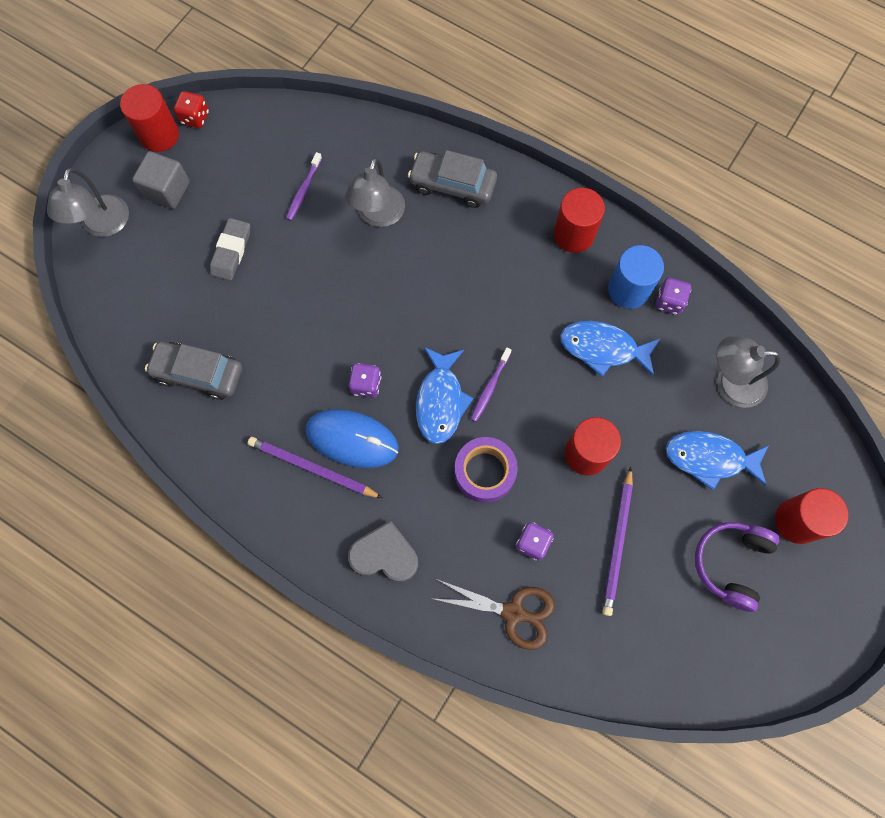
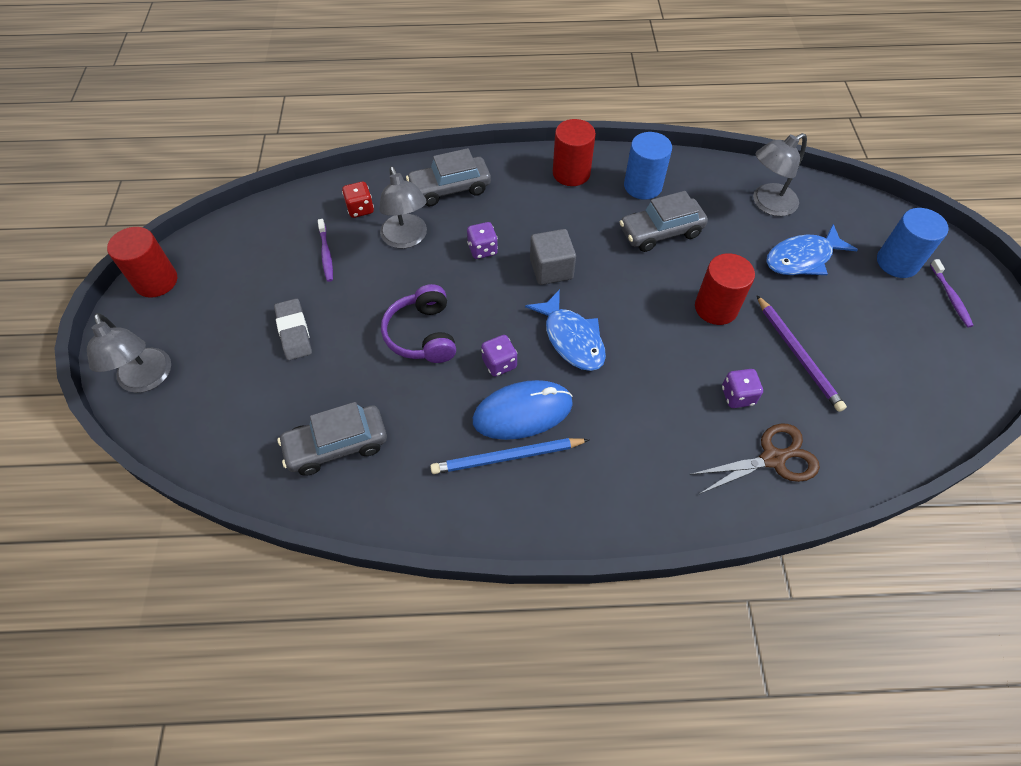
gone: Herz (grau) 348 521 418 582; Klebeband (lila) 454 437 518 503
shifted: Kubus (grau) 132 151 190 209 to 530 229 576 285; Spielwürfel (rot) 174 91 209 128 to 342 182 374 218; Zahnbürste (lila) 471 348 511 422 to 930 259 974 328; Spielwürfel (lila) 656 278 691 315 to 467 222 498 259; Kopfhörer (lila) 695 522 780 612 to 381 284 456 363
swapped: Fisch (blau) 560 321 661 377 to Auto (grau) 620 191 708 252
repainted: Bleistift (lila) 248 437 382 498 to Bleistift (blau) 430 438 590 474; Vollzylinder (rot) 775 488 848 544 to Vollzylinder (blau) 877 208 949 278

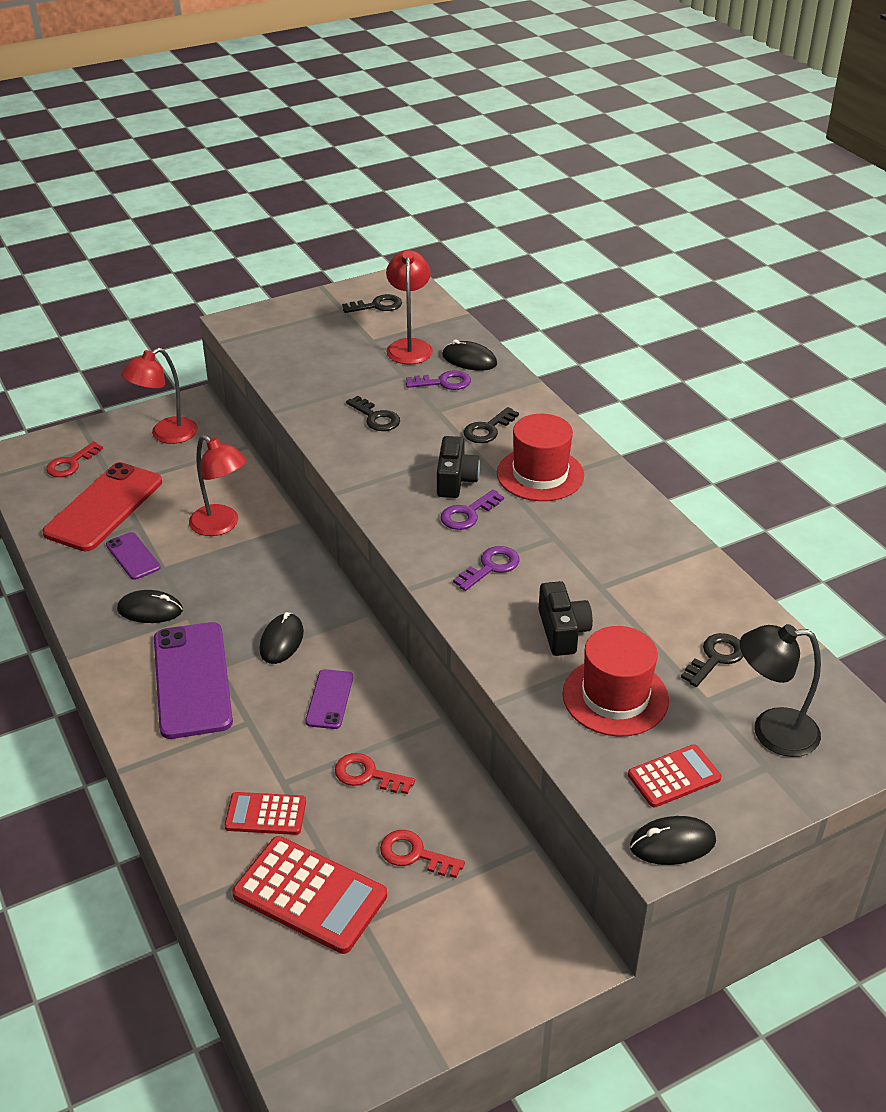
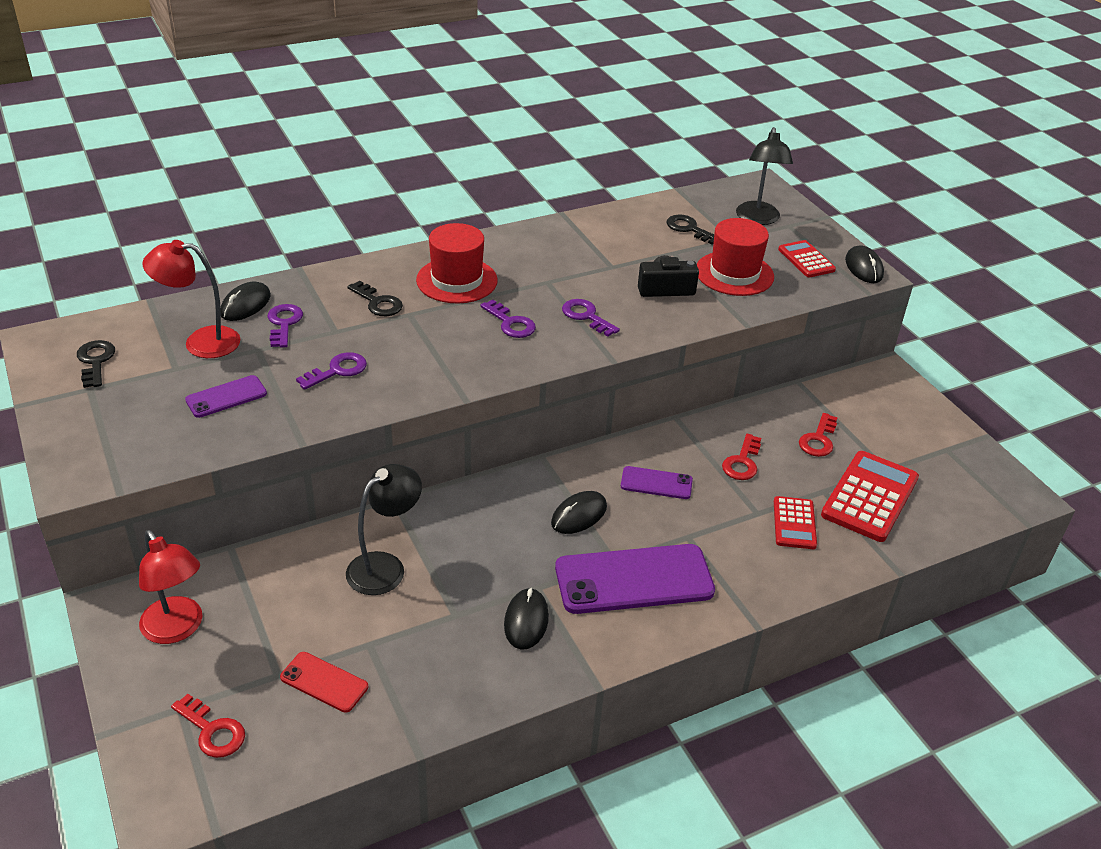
gone: Kamera (schwarz) 437 436 480 498
shifted: Handy (lila) 106 532 161 580 to 185 375 267 418
repainted: Lampe (rot) 189 435 247 536 to Lampe (schwarz) 346 464 422 595; Schlüssel (schwarz) 346 396 400 431 to Schlüssel (lila) 296 352 367 390
rotated: Computermaus (schwarz) 259 612 304 664 = 551 491 607 534 60 degrees counterclockwise
scaled: Handy (rot) 42 462 162 551 = 280 652 368 713 x0.50

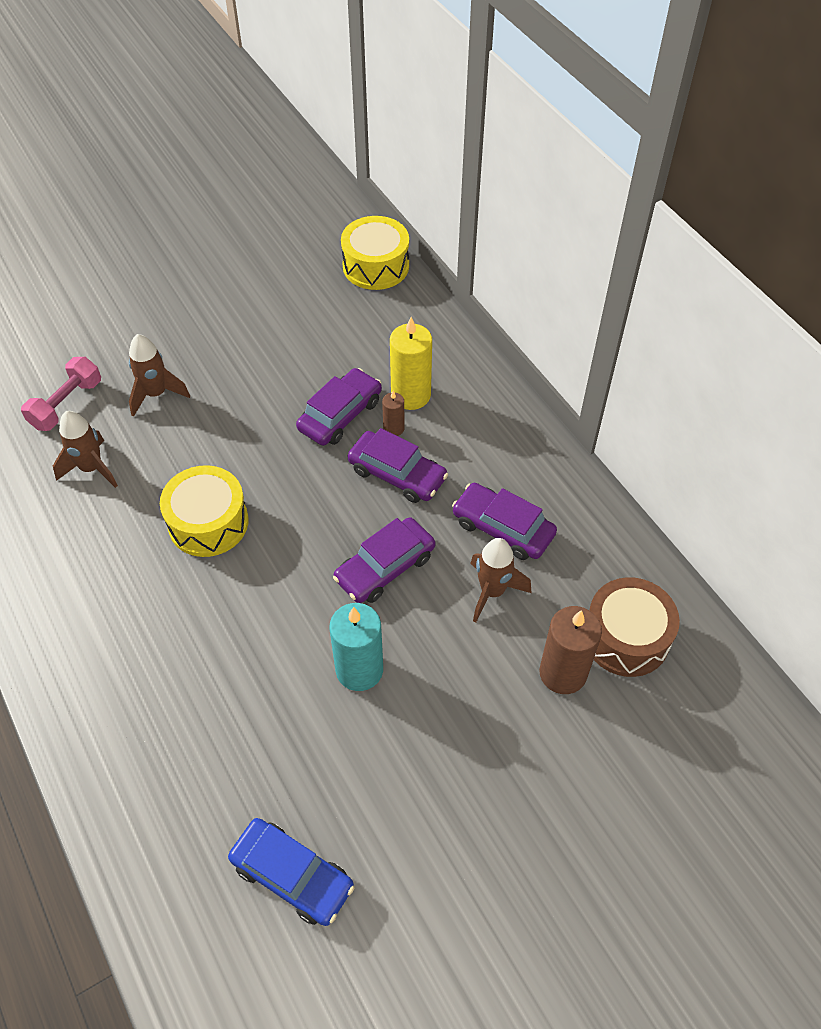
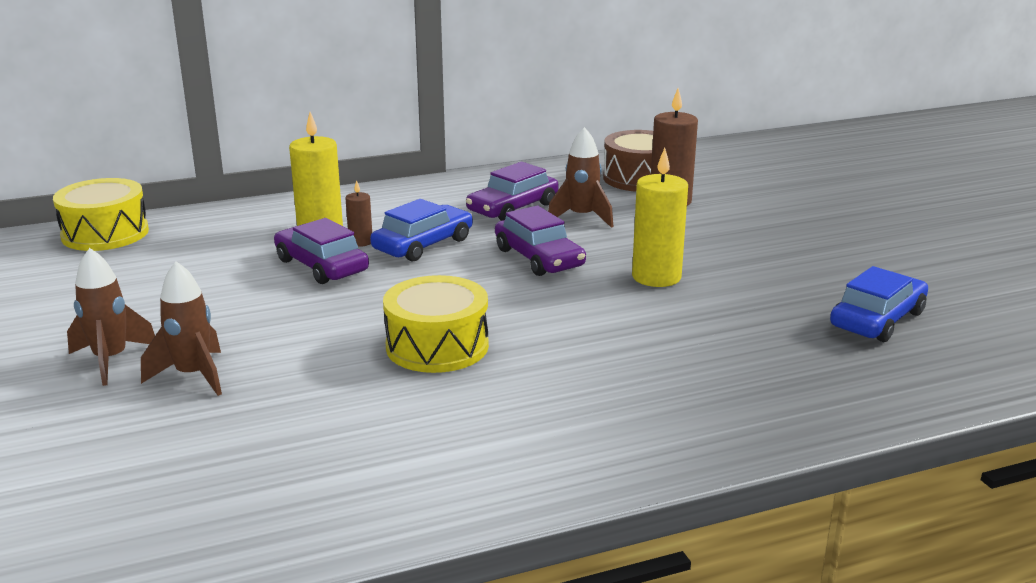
gone: Hantel (rosa) 21 357 101 431
shifted: Rakete (braun) 53 411 118 488 to 67 248 155 386
repainted: Kerze (türkis) 330 603 383 691 to Kerze (gelb) 632 148 688 287; Auto (lila) 348 428 448 503 to Auto (blau) 370 199 473 262

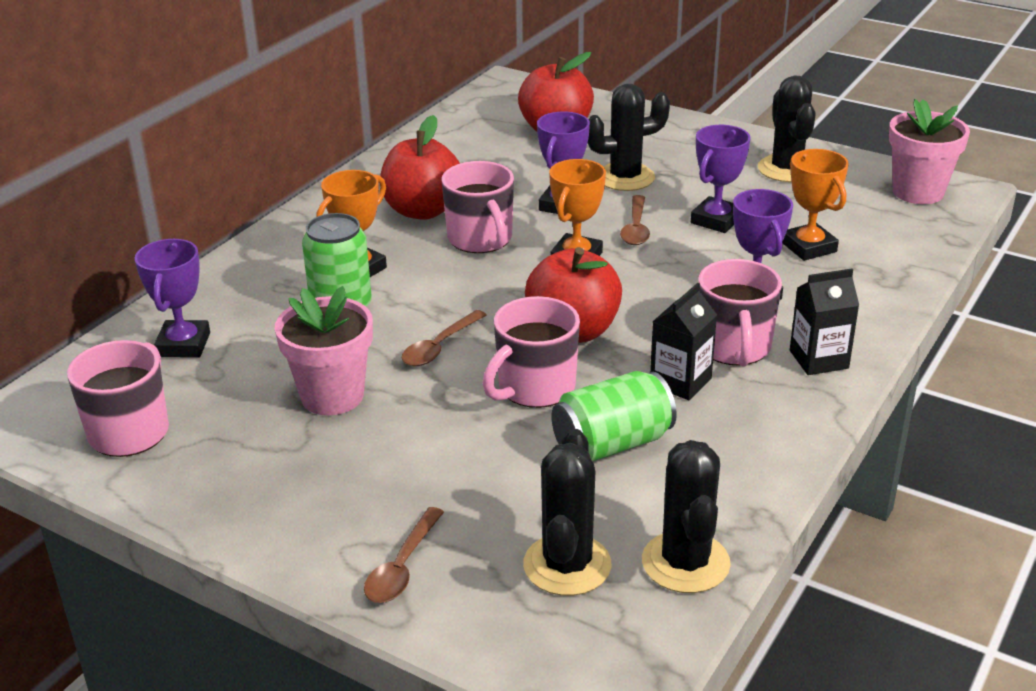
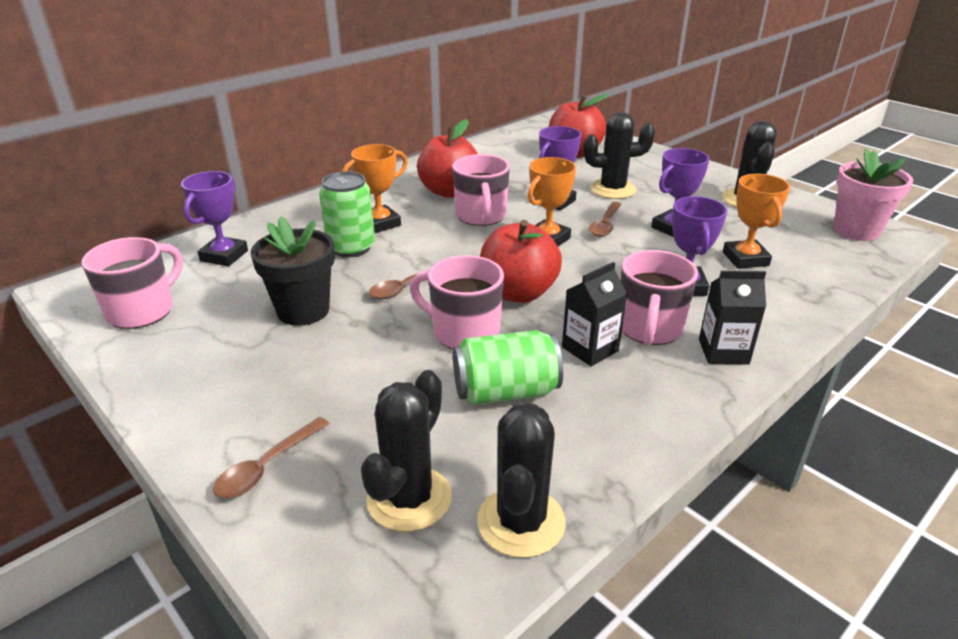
repainted: Blumentopf (rosa) 275 286 373 415 to Blumentopf (schwarz) 251 216 335 326
rotated: Tasse (rosa) 482 296 580 408 = 410 255 504 350 60 degrees clockwise

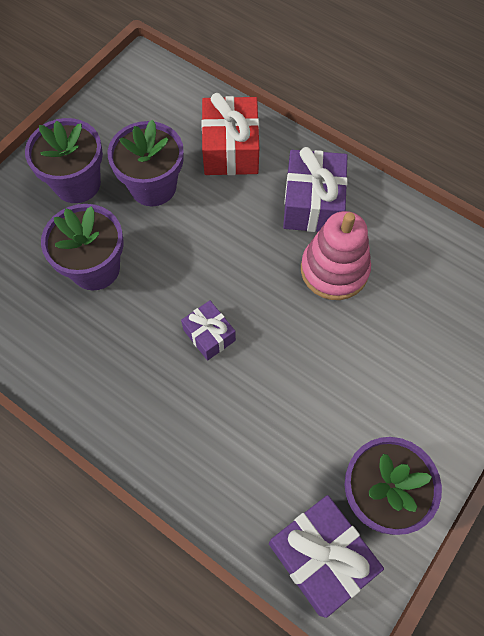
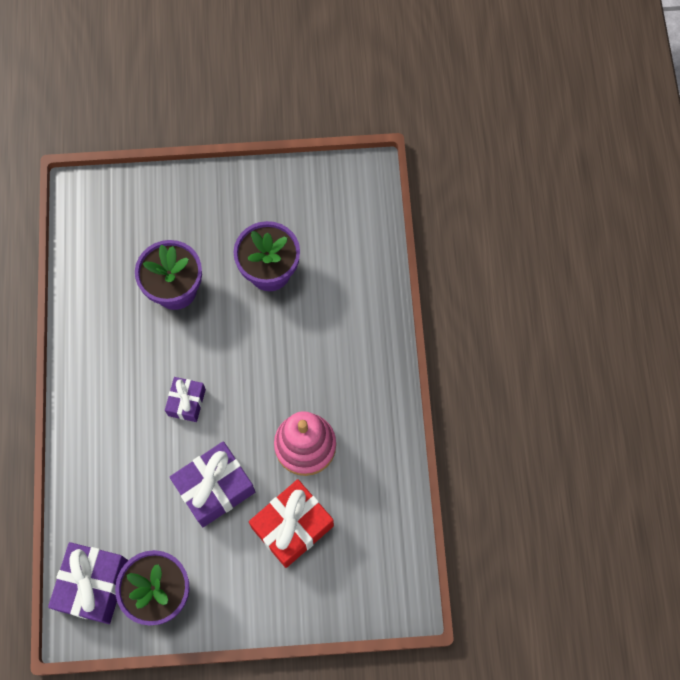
gone: Blumentopf (lila) 25 118 103 203
shifted: Geschenk (rot) 201 93 259 175 to 249 479 334 568; Geschenk (lila) 283 147 348 232 to 170 441 255 527

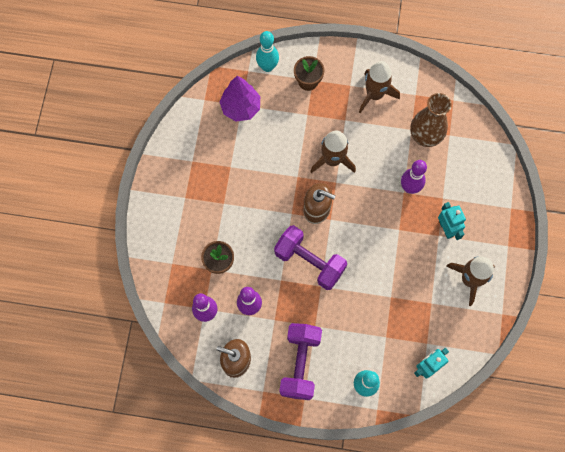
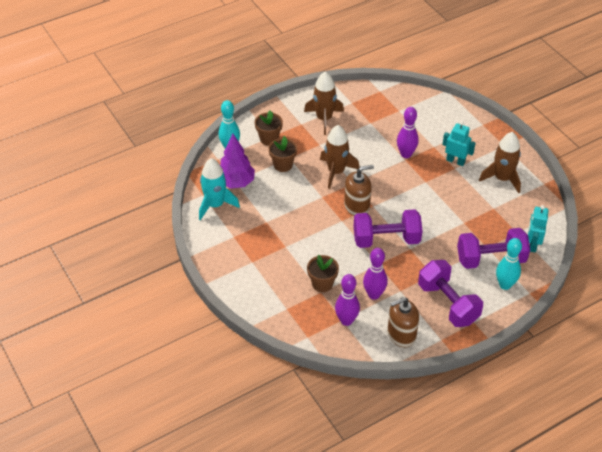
gone: Vase (braun) 410 93 452 147
new: Rakete (türkis) 199 158 240 220; Blumentopf (braun) 269 136 297 172; Hantel (lila) 457 228 530 269

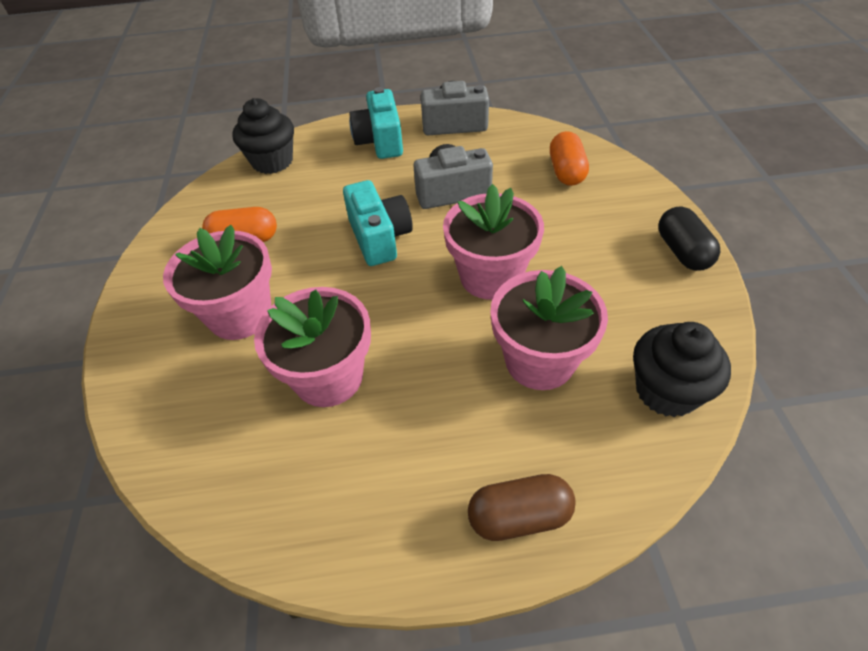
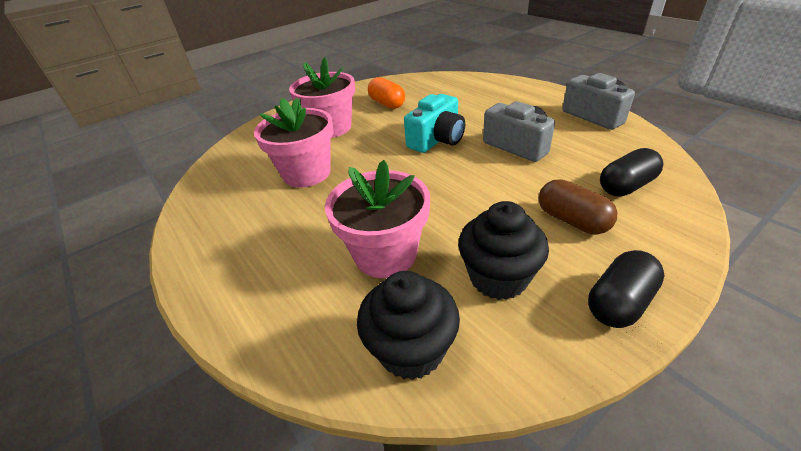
gone: Kamera (türkis) 349 87 403 159; Blumentopf (rosa) 443 184 544 300
shifted: Muffin (schwarz) 232 98 294 174 to 458 201 549 300; Kapsel (braun) 468 474 576 541 to 539 179 617 234
repainted: Kapsel (orange) 550 131 589 186 to Kapsel (schwarz) 600 148 663 197

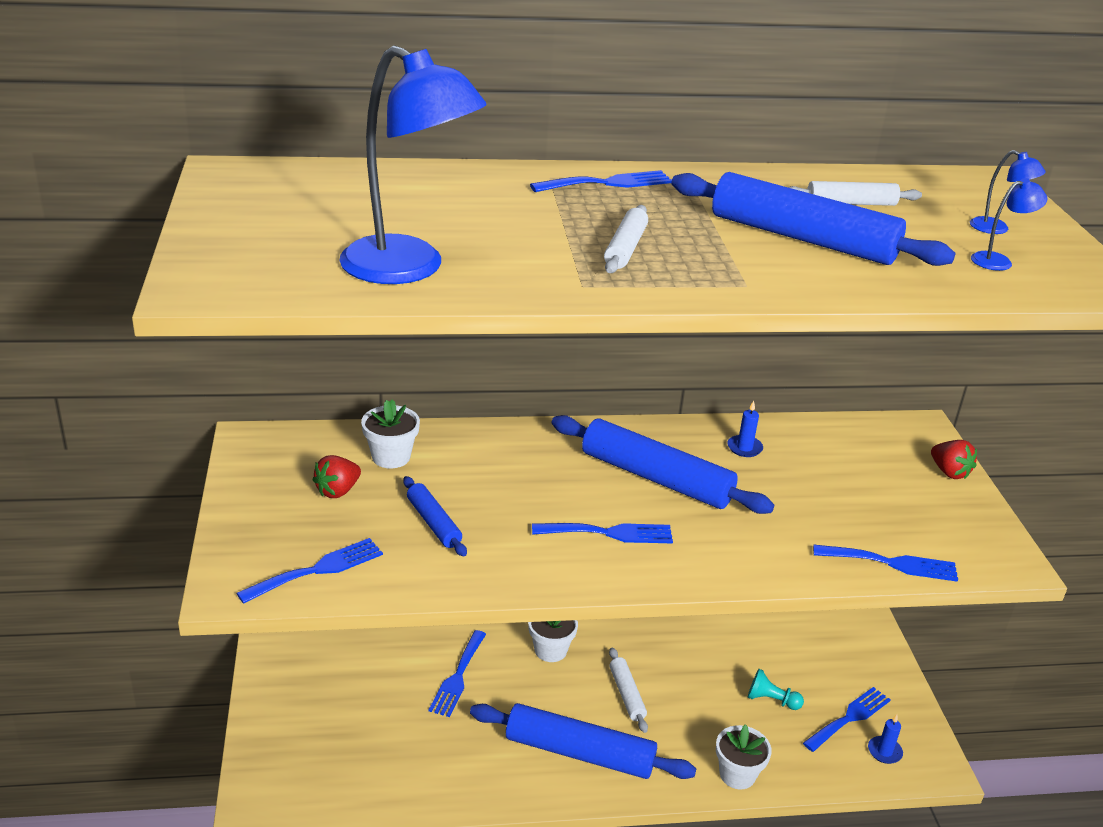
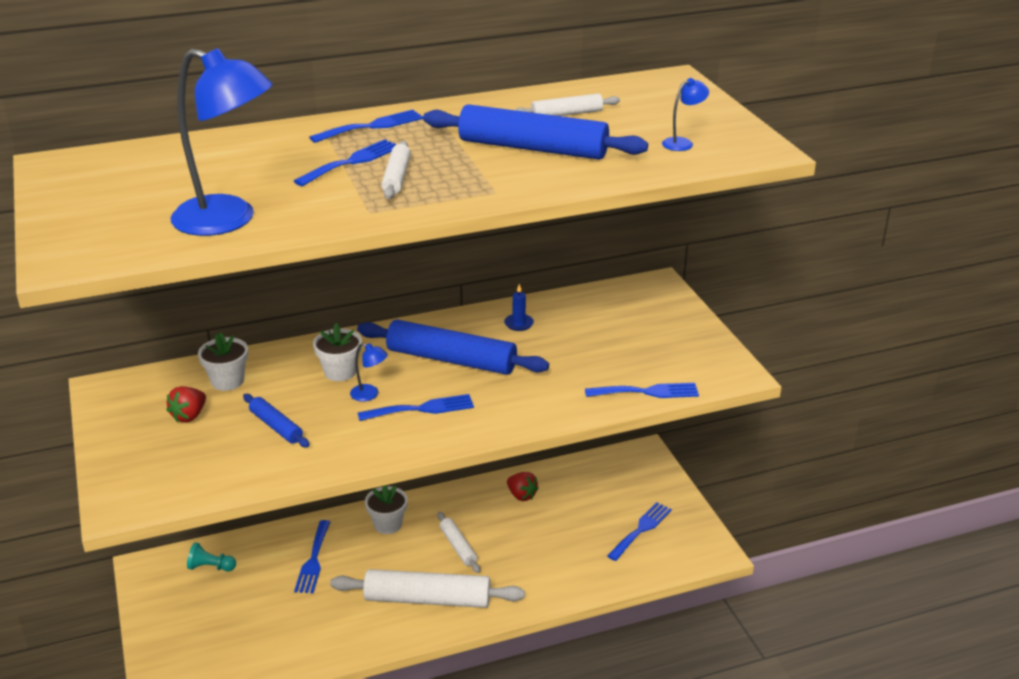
gone: Kerze (blau) 868 714 903 764
shifted: Gabel (blau) 236 538 383 604 to 294 139 396 186; Blumentopf (weiß) 716 724 772 789 to 313 323 362 381; Bauer (türkis) 748 669 804 710 to 187 542 236 571; Erdbeere (rot) 931 440 977 479 to 507 472 539 501; Lampe (blau) 970 150 1046 234 to 350 343 388 401
repainted: Nudelholz (blau) 470 703 696 779 to Nudelholz (weiß) 330 569 525 608

